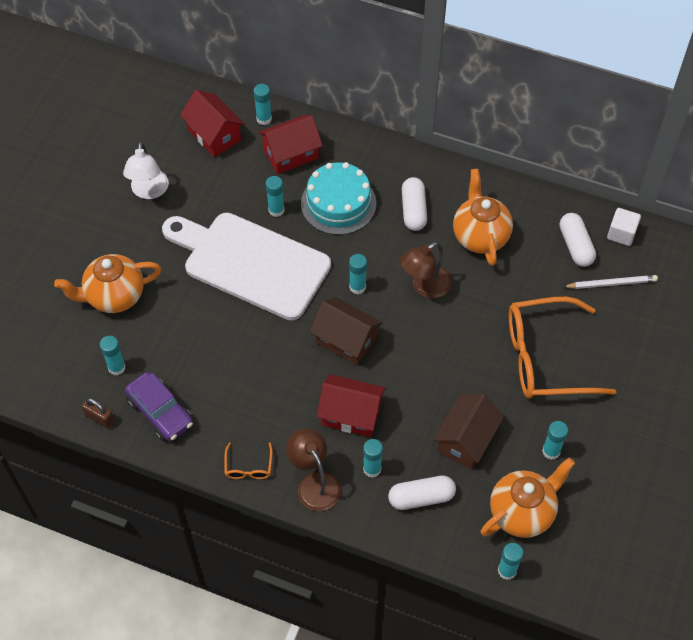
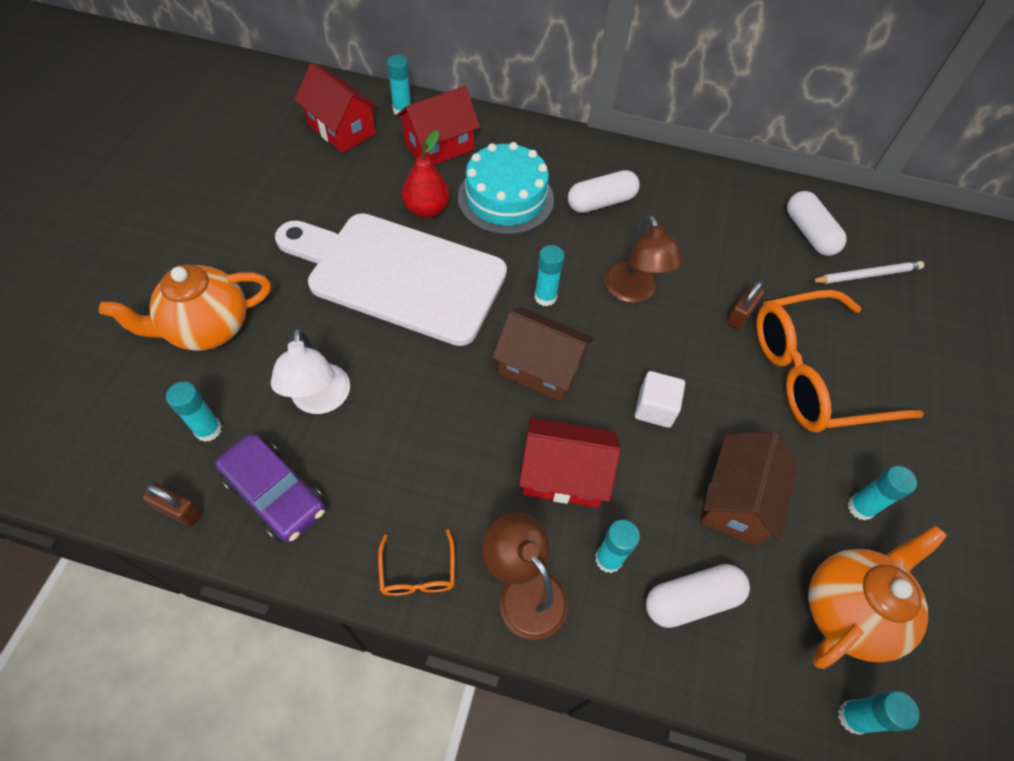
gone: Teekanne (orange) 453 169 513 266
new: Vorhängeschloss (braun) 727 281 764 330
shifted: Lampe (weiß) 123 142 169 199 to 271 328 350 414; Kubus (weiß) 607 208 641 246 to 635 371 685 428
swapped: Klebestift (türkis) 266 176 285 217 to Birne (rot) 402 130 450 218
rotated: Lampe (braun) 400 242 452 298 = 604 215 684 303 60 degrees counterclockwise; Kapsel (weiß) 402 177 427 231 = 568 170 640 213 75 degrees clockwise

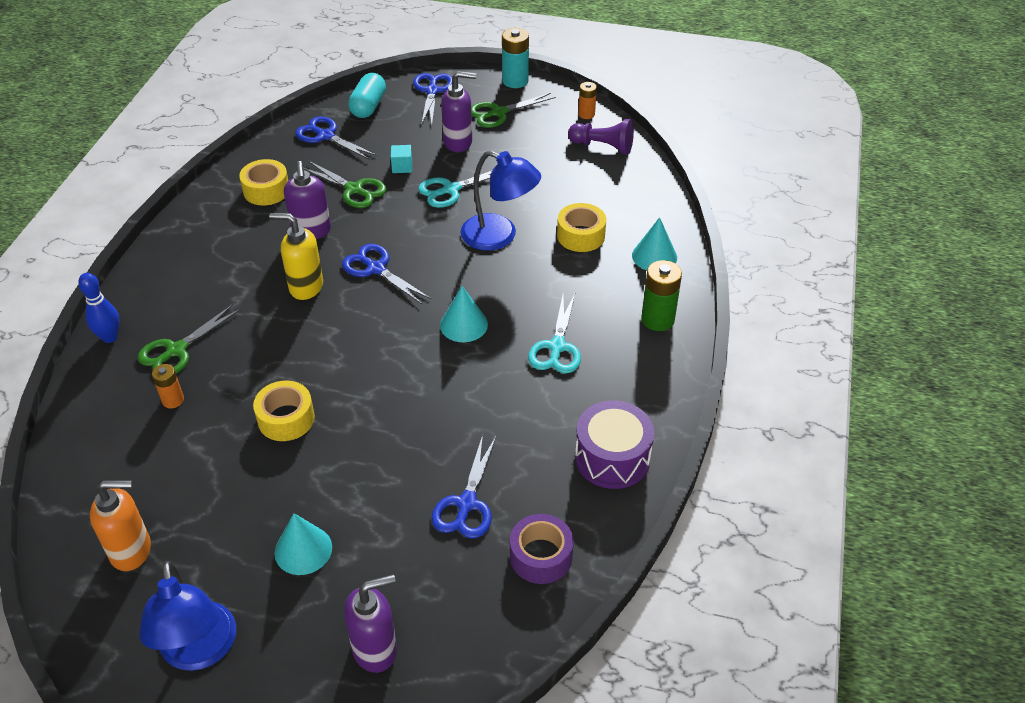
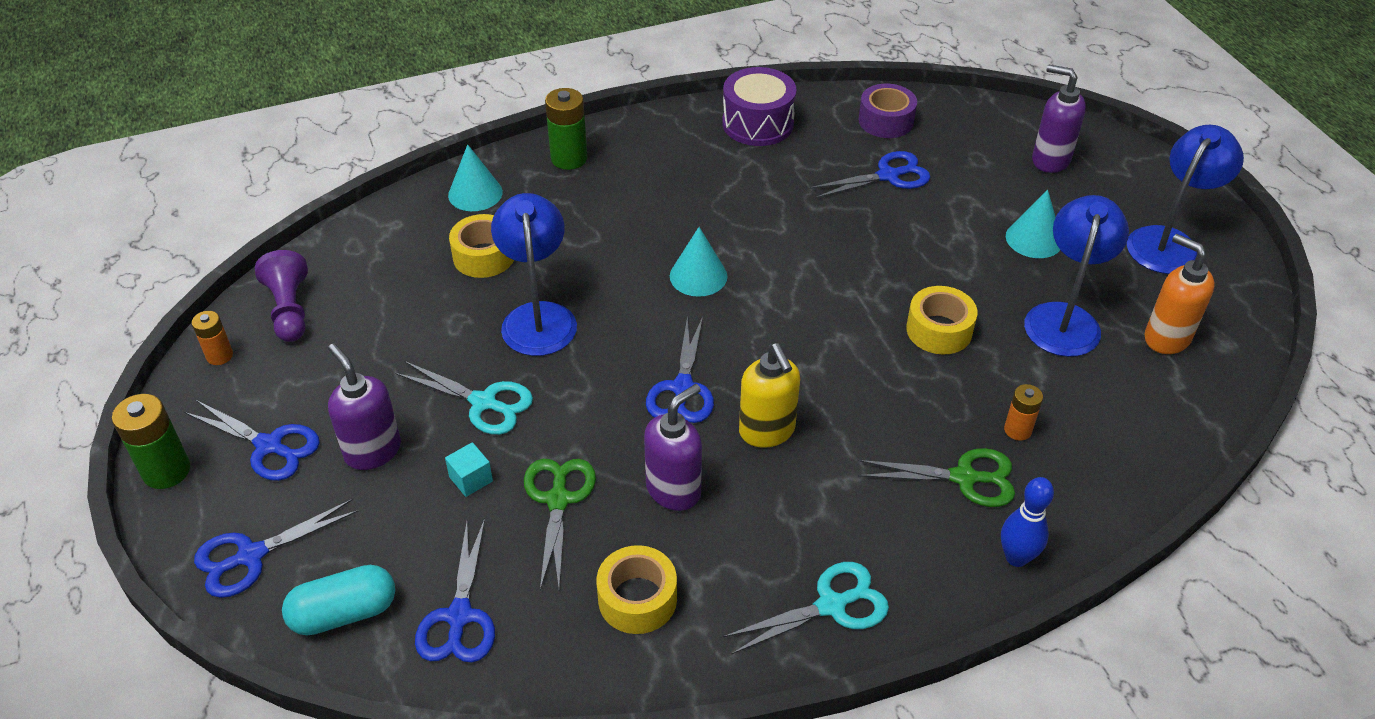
new: Lampe (blau) 1024 195 1129 357
shifted: Schere (türkis) 528 294 581 373 to 723 562 889 654
repainted: Schere (grün) 471 93 556 128 to Schere (blau) 184 400 320 481; Batterie (türkis) 502 28 529 88 to Batterie (grün) 112 394 190 489

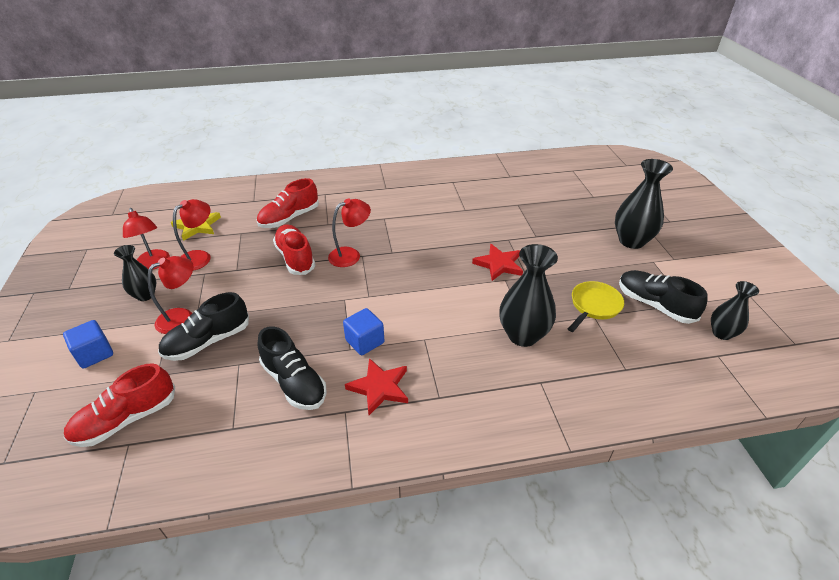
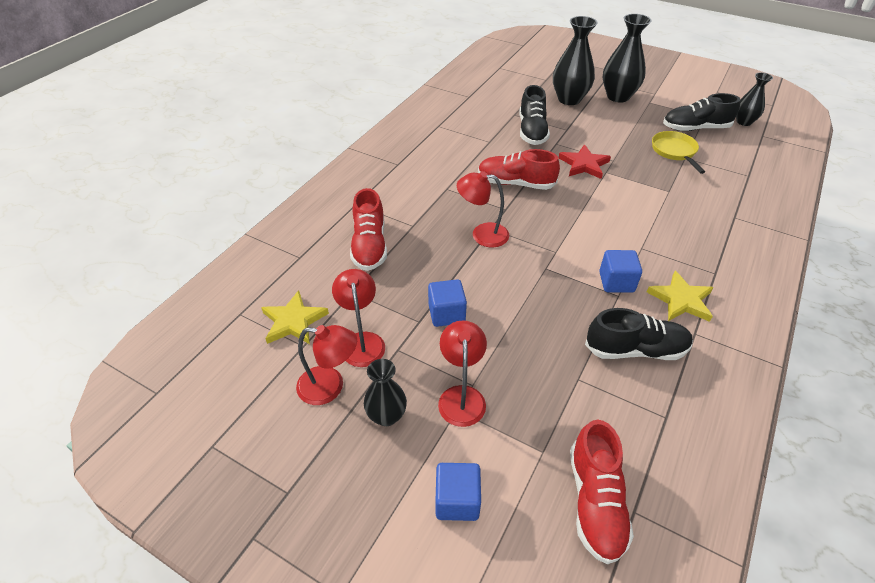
new: Kubus (blau) 428 279 467 327
shifted: Schuh (schwarz) 158 292 249 361 to 520 85 550 145; Schuh (rot) 273 224 315 275 to 478 149 560 190; Vase (schwarz) 499 244 558 347 to 553 16 598 105
repainted: Stern (rot) 345 358 408 415 to Stern (gelb) 647 271 714 322
rotated: Lampe (rot) 328 198 371 267 = 457 171 509 248 90 degrees counterclockwise

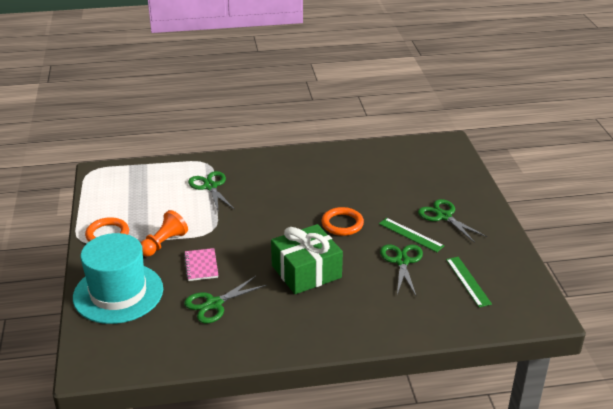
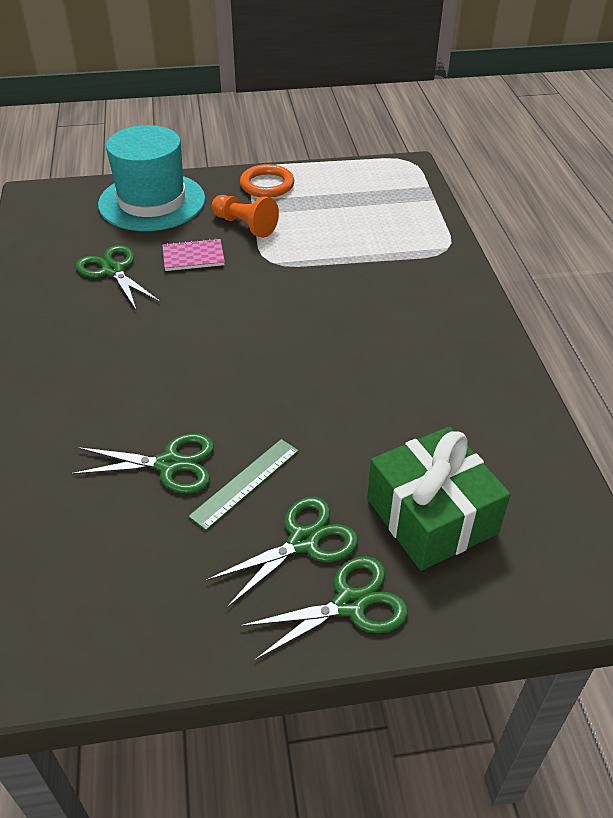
gone: Ring (orange) 321 207 364 236; Lineal (grün) 446 257 492 307
shifted: Schere (grün) 188 171 235 213 to 240 556 408 661; Geschenk (grün) 271 224 343 294 to 367 426 511 570

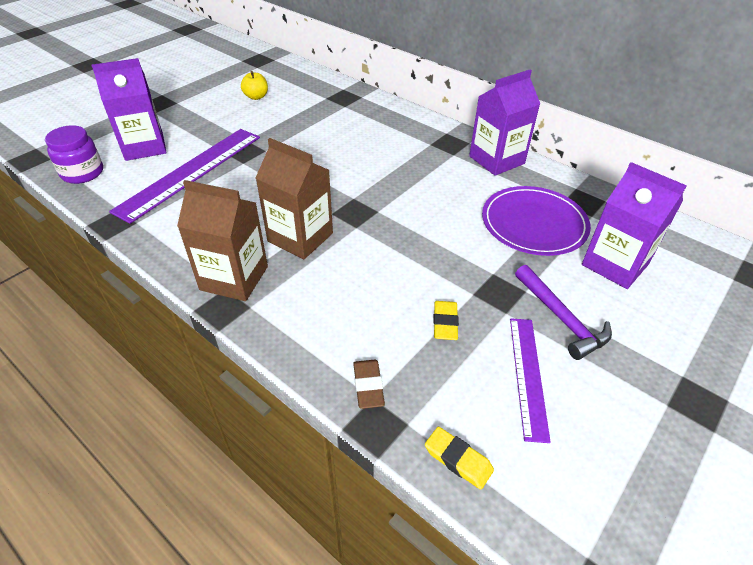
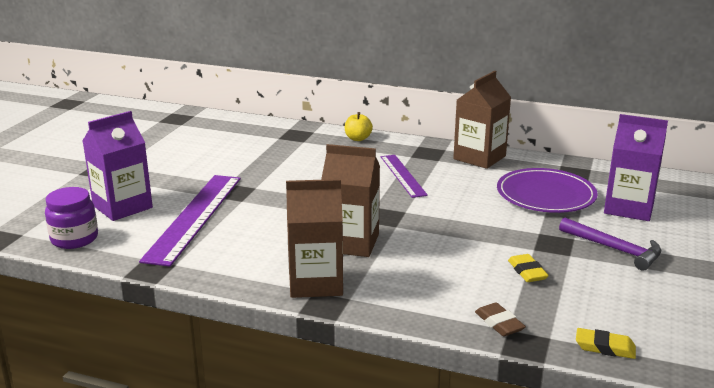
shifted: Apfel (gelb) 241 71 268 100 to 345 112 373 141; Lineal (lila) 510 318 551 443 to 381 155 428 198
repainted: Getränkekarton (lila) 469 70 540 176 to Getränkekarton (braun) 453 71 511 169

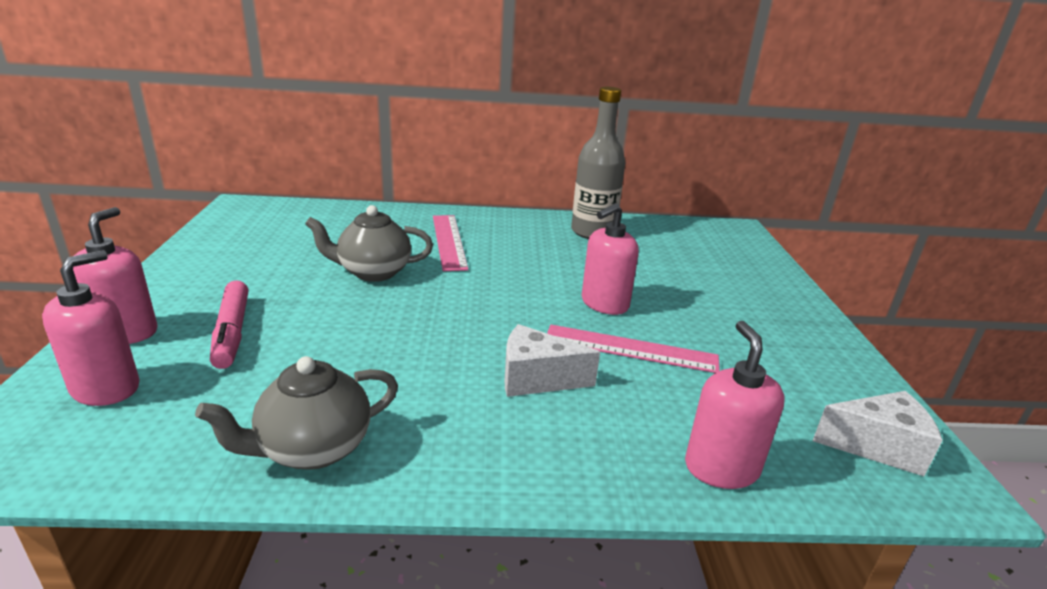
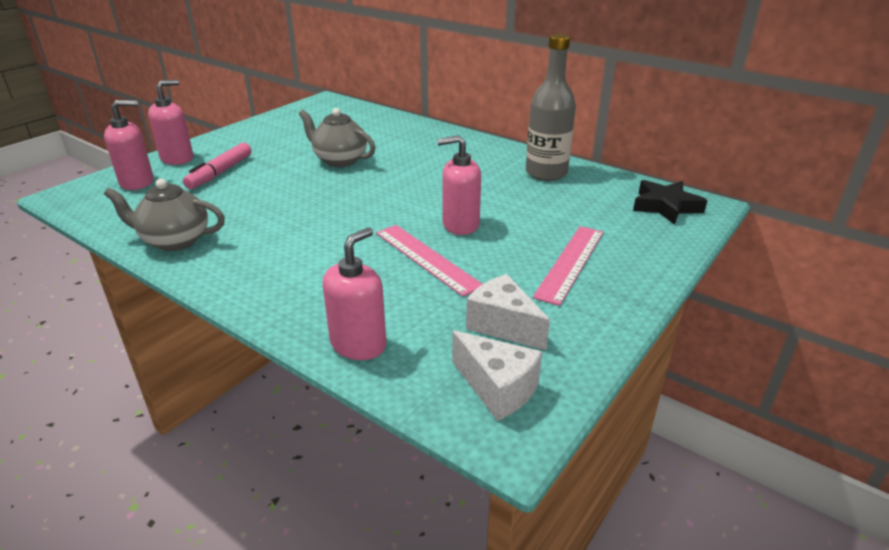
new: Stern (schwarz) 633 180 708 225
shifted: Lineal (rosa) 433 215 468 271 to 533 226 604 306; Käse (weiß) 505 324 600 397 to 466 274 550 350

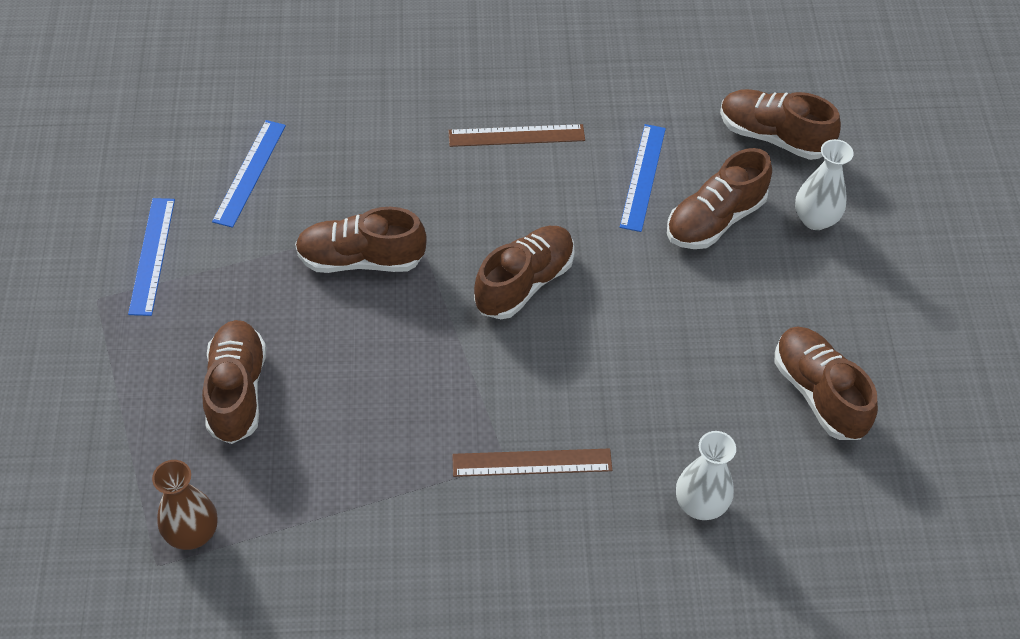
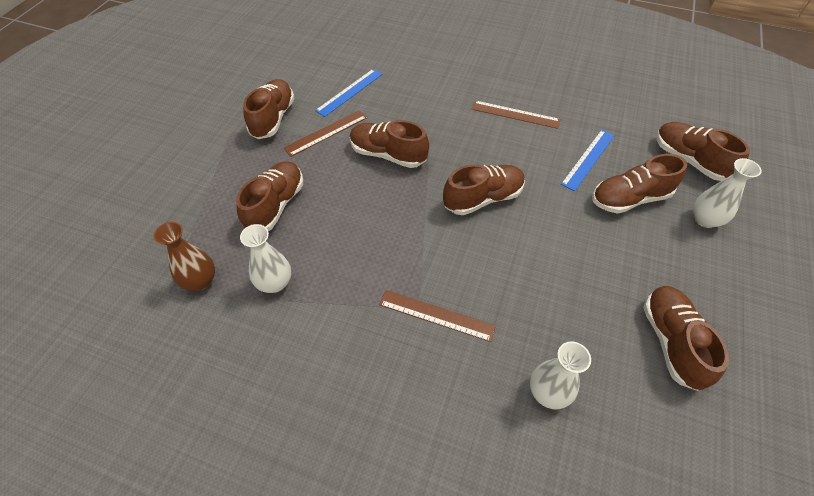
new: Vase (weiß) 240 224 291 293; Lineal (braun) 283 110 367 157
swapped: Lineal (blau) 128 198 175 316 to Schuh (braun) 243 79 295 139

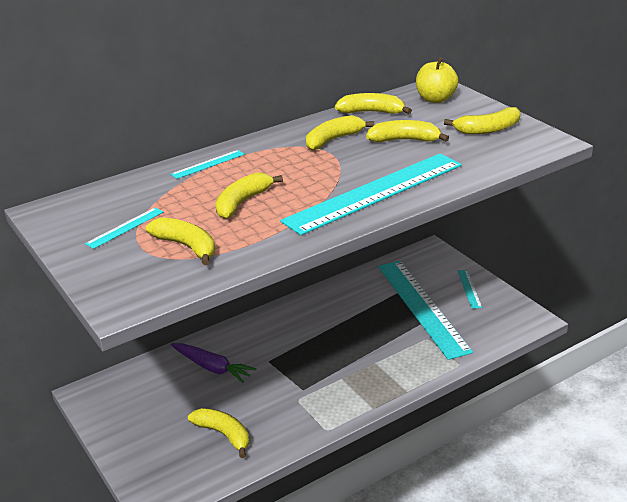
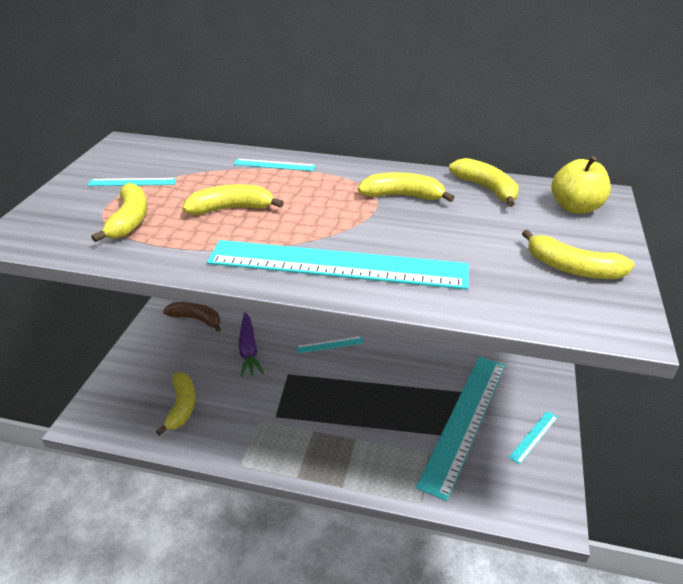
gone: Banane (gelb) 366 120 449 142
new: Banane (braun) 163 302 221 332; Lineal (türkis) 296 336 364 353

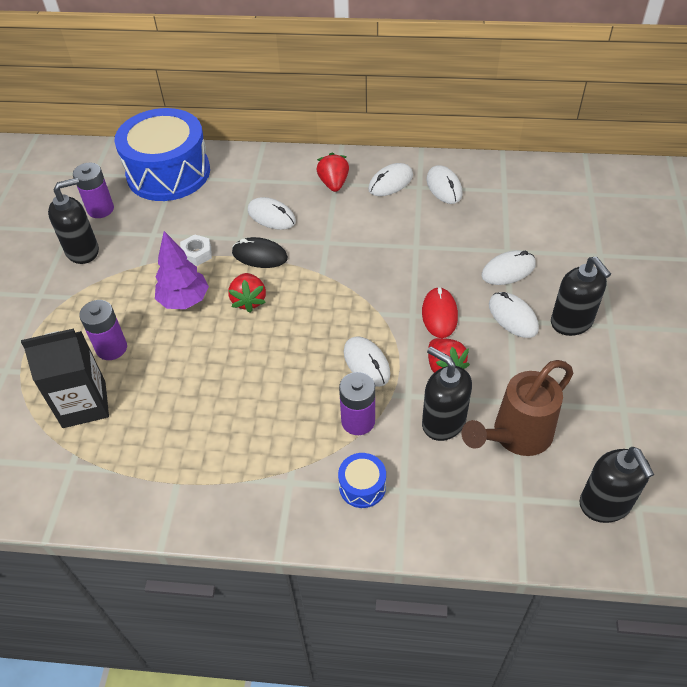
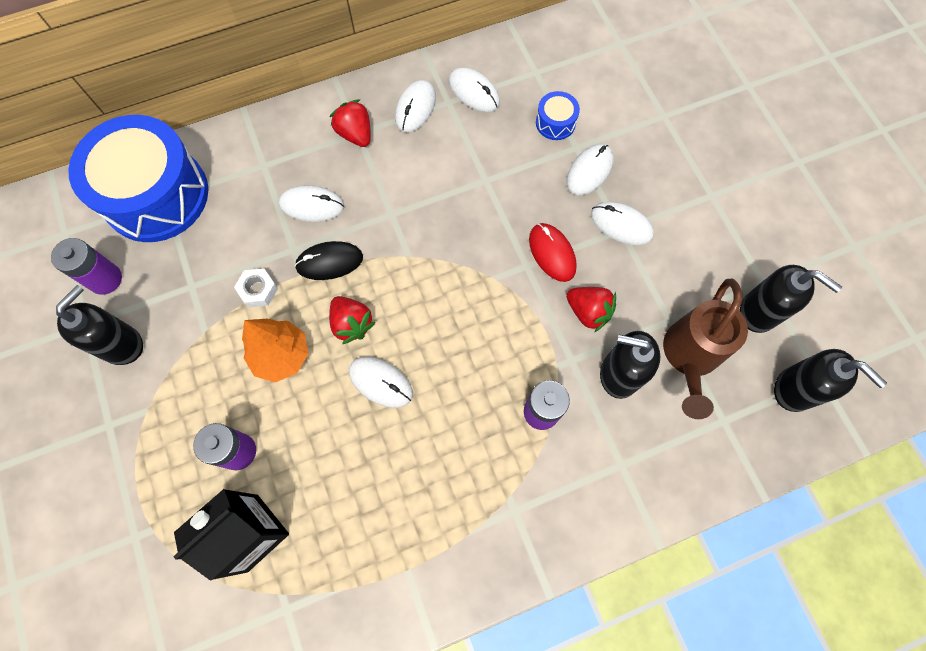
shifted: Trommel (blau) 338 453 386 508 to 536 91 580 140; Computermaus (weiß) 344 336 390 387 to 349 357 413 408; Seifenspender (schwarz) 551 256 611 336 to 740 265 842 333
repainted: Baum (lila) 155 231 209 309 to Baum (orange) 242 319 309 383

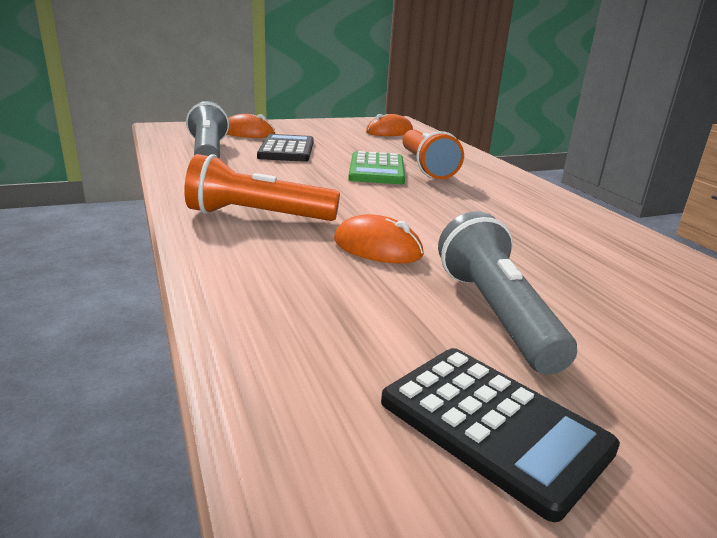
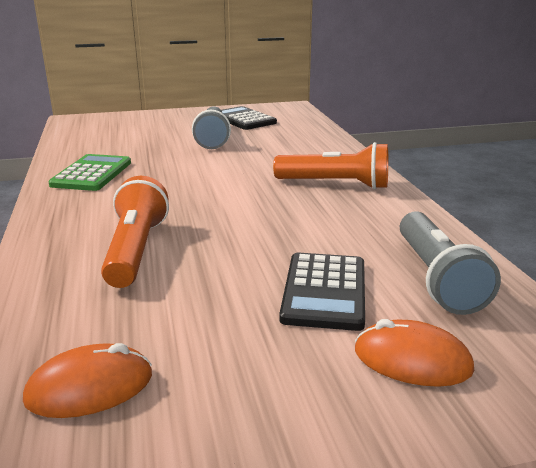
gone: Computermaus (orange) 334 214 424 263
shifted: Taschenrechner (grün) 348 151 405 184 to 48 154 131 191

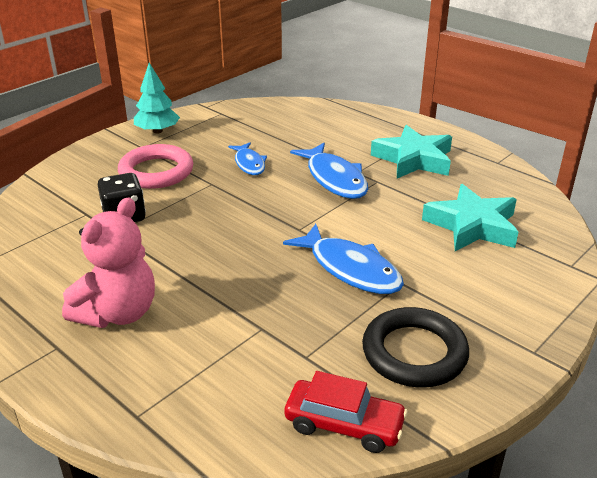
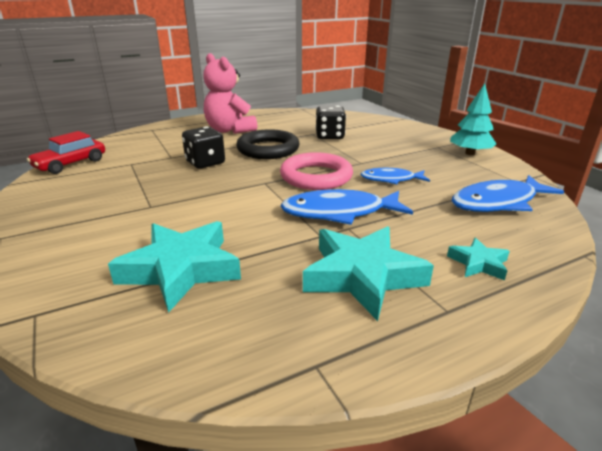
new: Spielwürfel (schwarz) 182 126 225 169; Stern (türkis) 447 238 510 281
shifted: Ring (rosa) 118 144 193 189 to 280 152 353 190; Fisch (blau) 283 224 404 294 to 452 175 564 212; Ring (schwarz) 362 307 469 387 to 236 129 299 159

